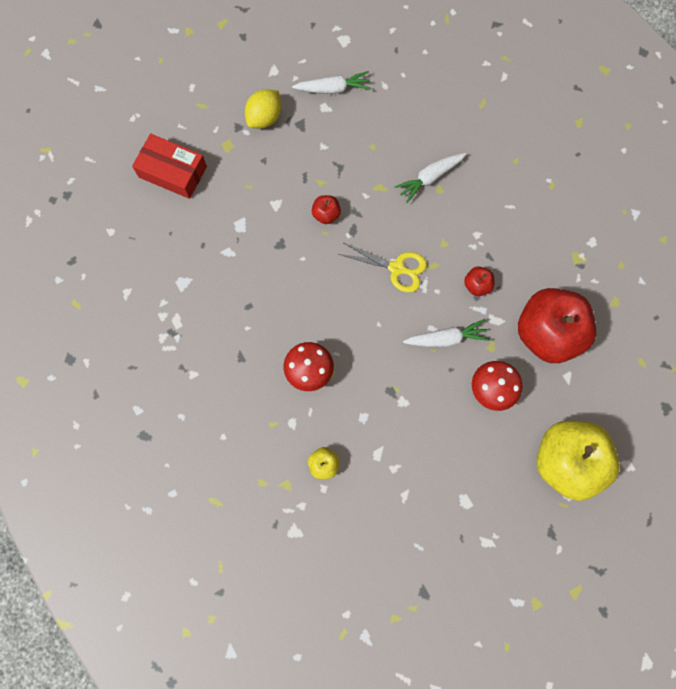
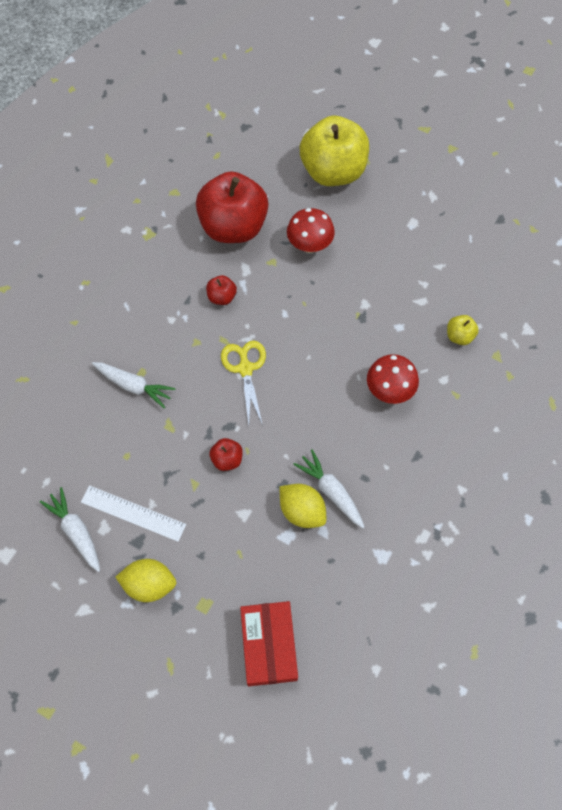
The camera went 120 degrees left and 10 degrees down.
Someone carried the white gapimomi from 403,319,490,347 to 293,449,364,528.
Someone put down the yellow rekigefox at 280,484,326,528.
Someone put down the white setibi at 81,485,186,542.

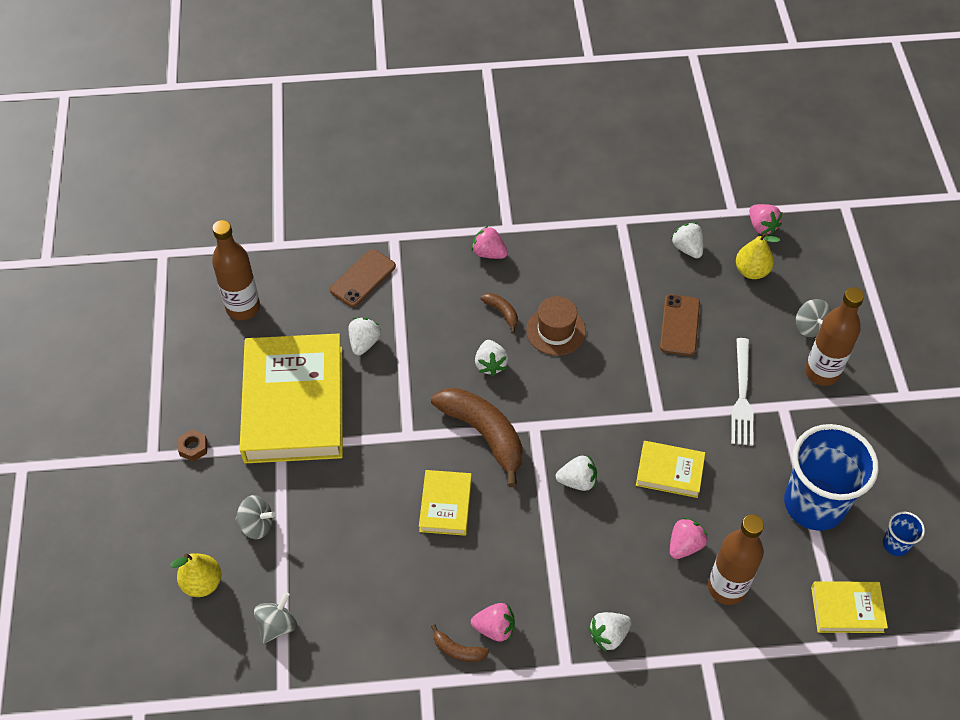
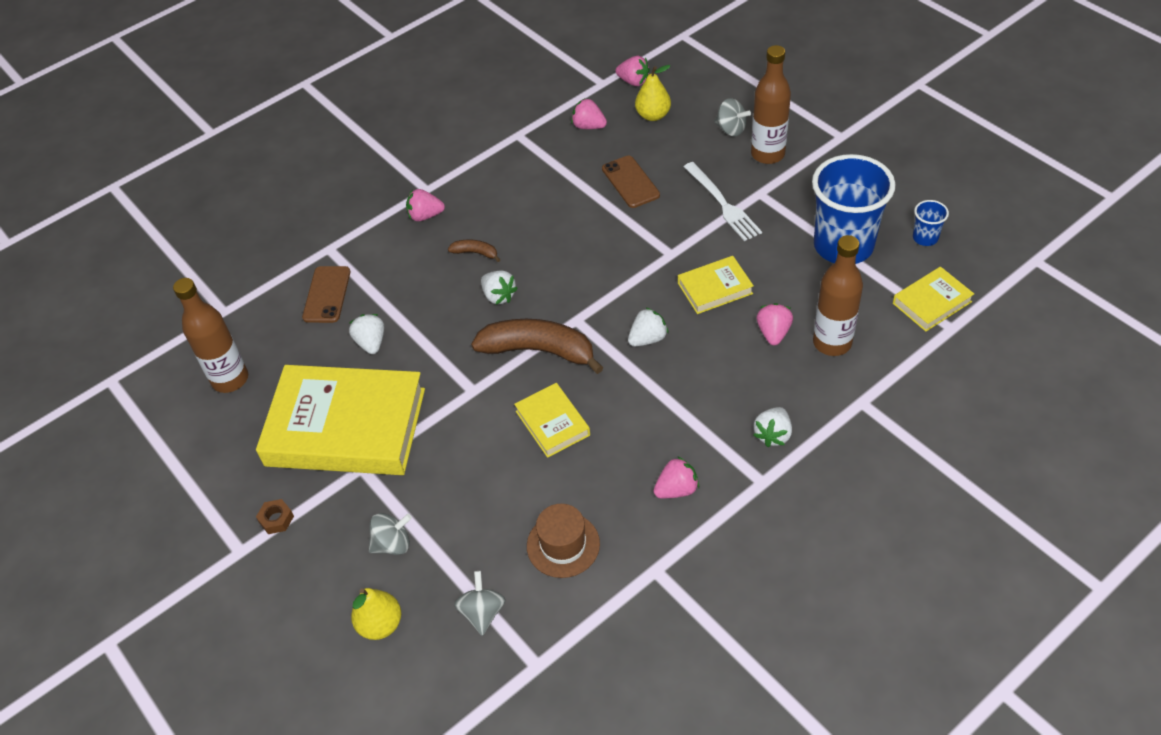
The camera went 30 degrees left and 5 degrees down.
Someone repainted the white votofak at 671,222,703,258, which became the pink votofak at 571,98,607,129.
Someone carried the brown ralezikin from 526,296,586,356 to 527,504,600,578.
Someone rotated the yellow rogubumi at 239,334,343,463 by 45 degrees counterclockwise.
Someone took away the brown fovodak at 431,624,489,662.

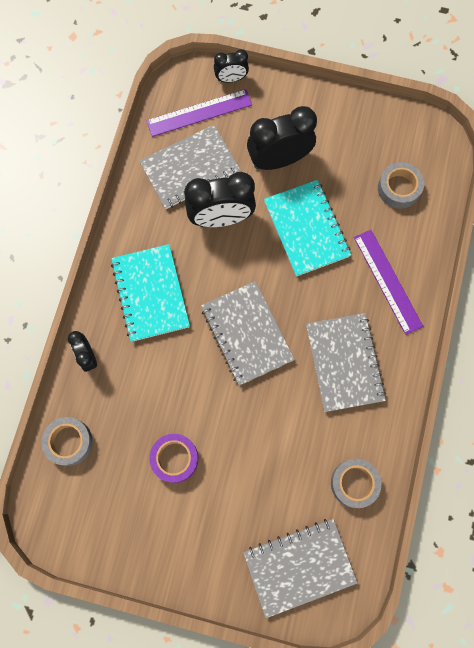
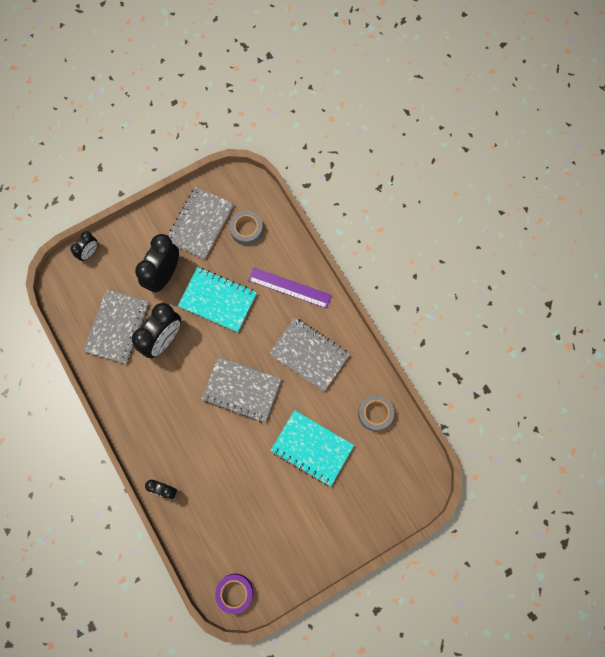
The camera went 45 degrees left and 0 degrees up.
Someone took away the purple setibi at 146,89,252,137.
Someone carried the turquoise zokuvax from 111,244,190,342 to 271,410,354,487.
Someone took away the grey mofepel at 42,417,93,466.
Someone carried the purple mofepel from 149,434,198,483 to 215,574,253,614.
Someone carried the grey zokuvax from 243,519,357,618 to 167,187,234,259.

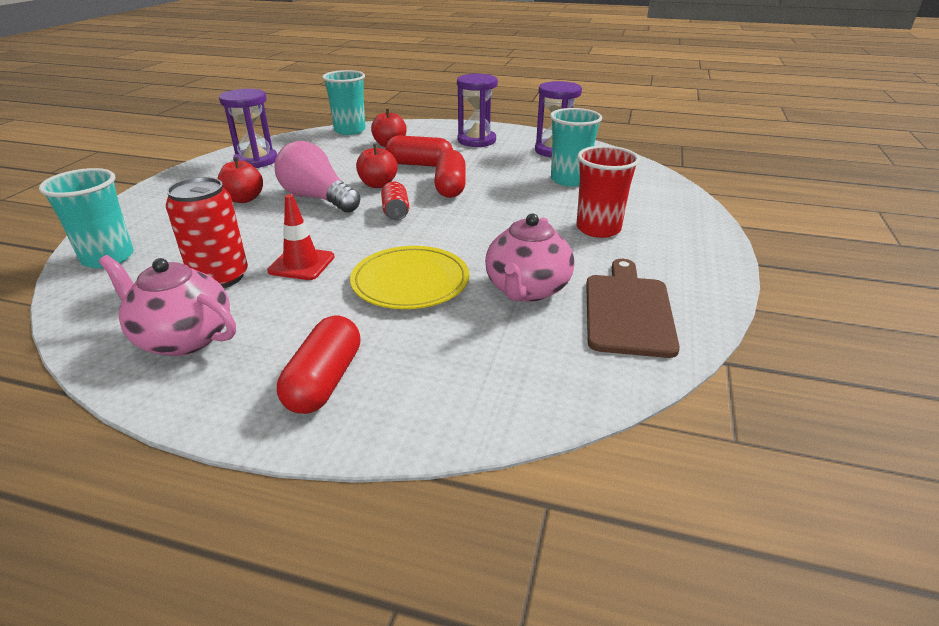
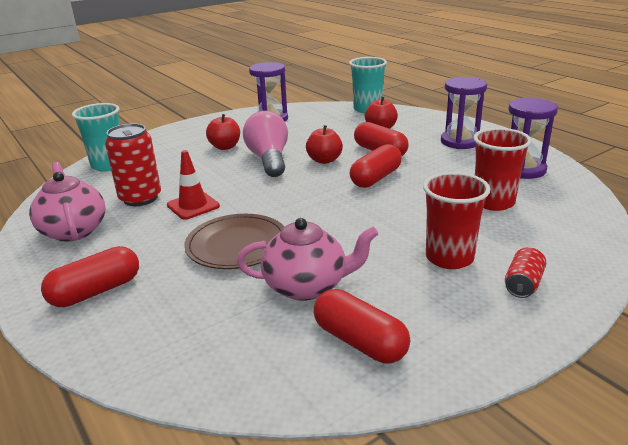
The camera went 40 degrees right and 5 degrees down.
Someone repainted the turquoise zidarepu at 550,108,602,186, which became the red zidarepu at 473,128,532,211.
Someone carried the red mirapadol from 381,182,409,220 to 505,247,546,298.
Someone rotated the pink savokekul at 485,213,575,302 by 150 degrees counterclockwise.
Someone repainted the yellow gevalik at 350,246,469,309, which became the brown gevalik at 184,214,284,269.
Someone swapped the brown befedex at 586,259,680,358 for the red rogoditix at 314,289,410,363.

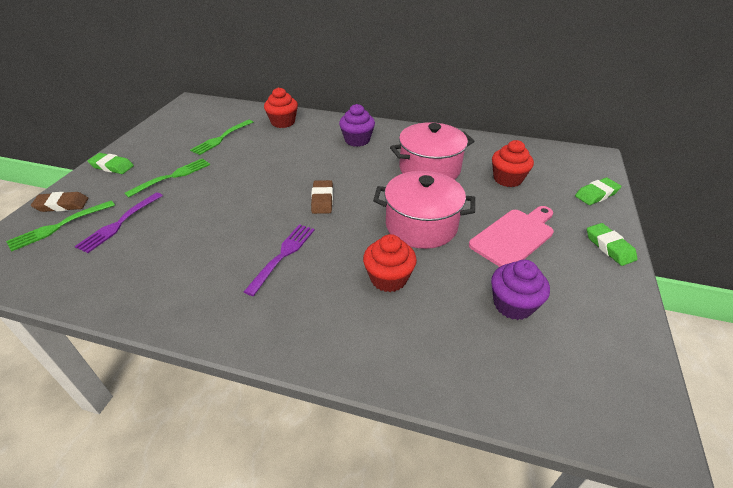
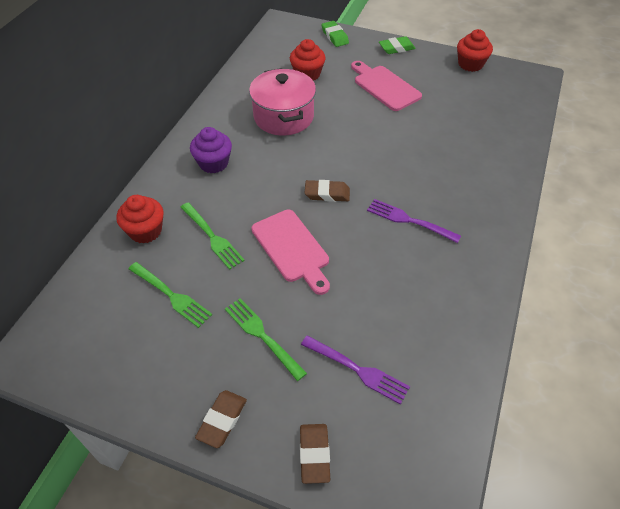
The camera went 85 degrees left and 10 degrees up.
Someone repainted the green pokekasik at 88,153,134,174, which became the brown pokekasik at 195,390,247,448.
Someone took away the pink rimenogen at 373,171,475,249.
Someone carried the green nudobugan from 6,200,115,252 to 180,202,245,270.
Someone carried the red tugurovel from 363,234,417,292 to 457,29,493,72.
Someone took away the purple tugurovel at 491,260,550,320.
Someone put down the pink befedex at 251,209,330,295.

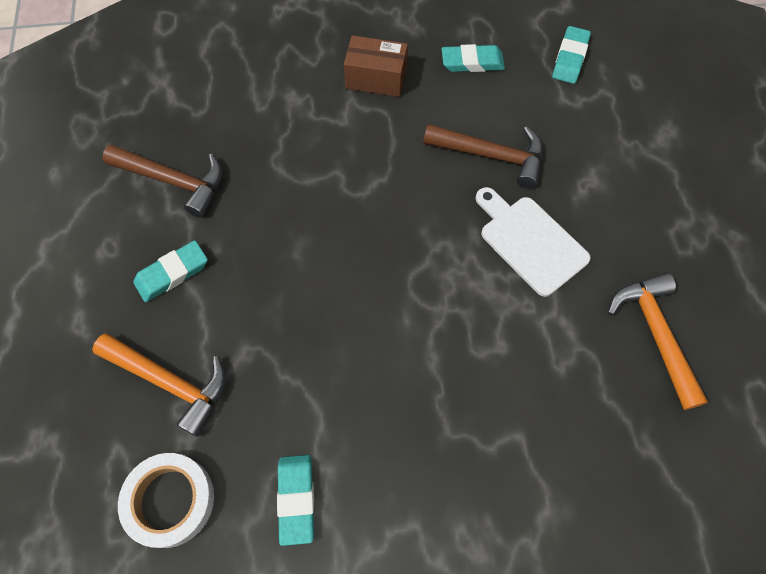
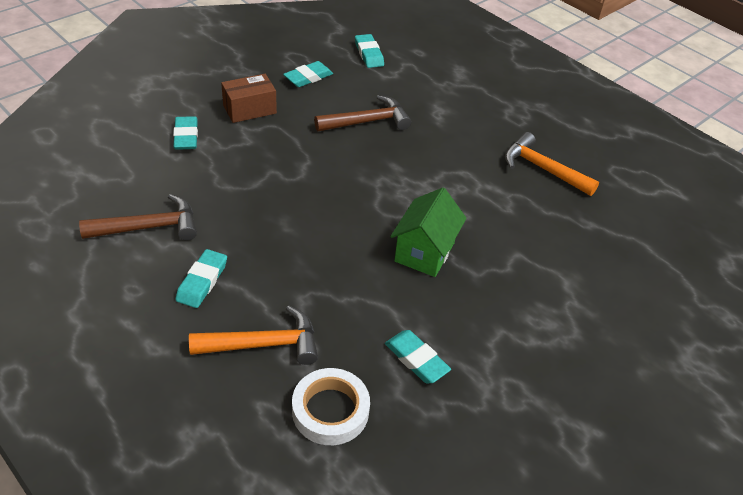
The camera went 40 degrees left and 20 degrees down.
Someone took away the white befedex at 476,187,591,297.
Someone put down the turquoise pokekasik at 173,116,198,150.
Someone put down the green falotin at 390,188,467,277.

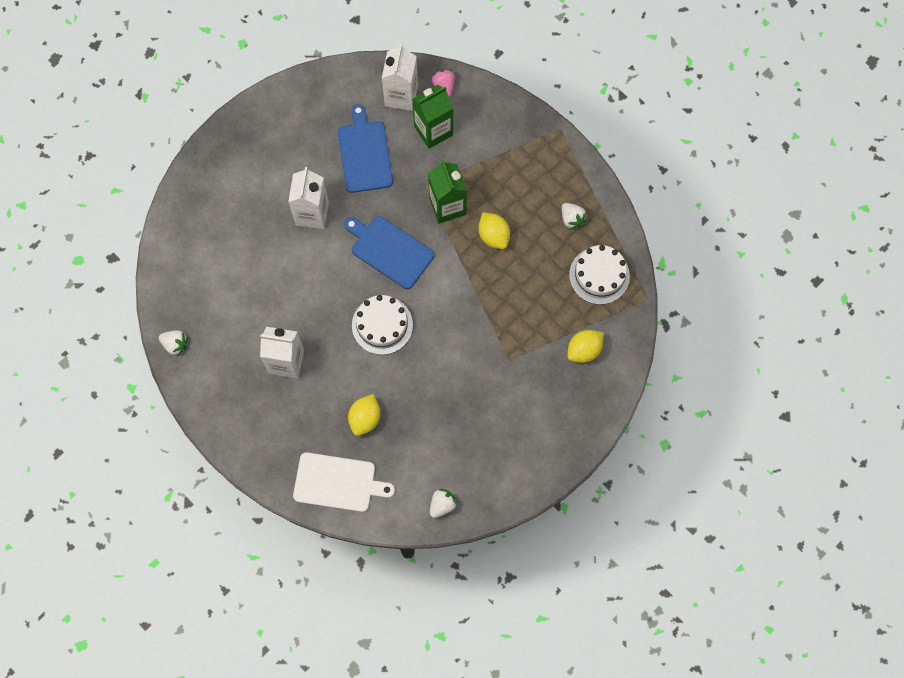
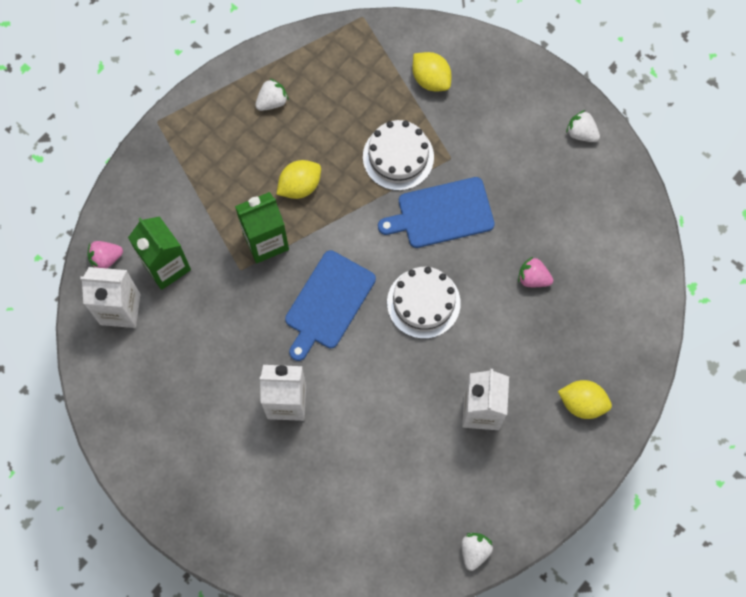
The camera went 95 degrees left and 0 degrees up.
Someone carried the blue befedex from 338,104,393,193 to 378,177,495,248.
Someone carried the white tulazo from 569,245,630,305 to 363,120,434,191.
Someone carried the yellow rekigefox from 348,394,381,436 to 558,380,612,419.
Someone took away the white befedex at 293,453,395,512.
Someone carried the white votofak from 430,489,458,518 to 566,110,600,142.
Someone put down the pink votofak at 518,257,553,287.

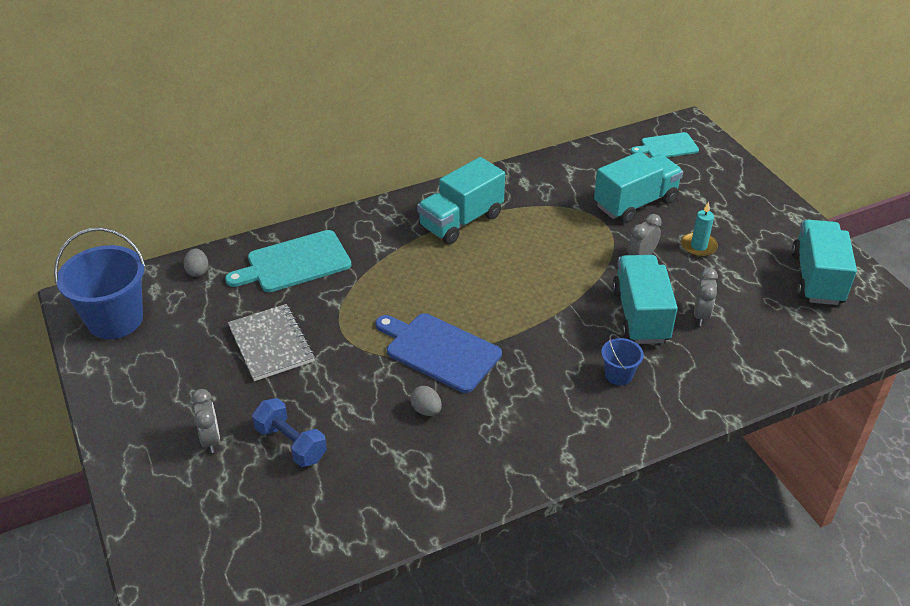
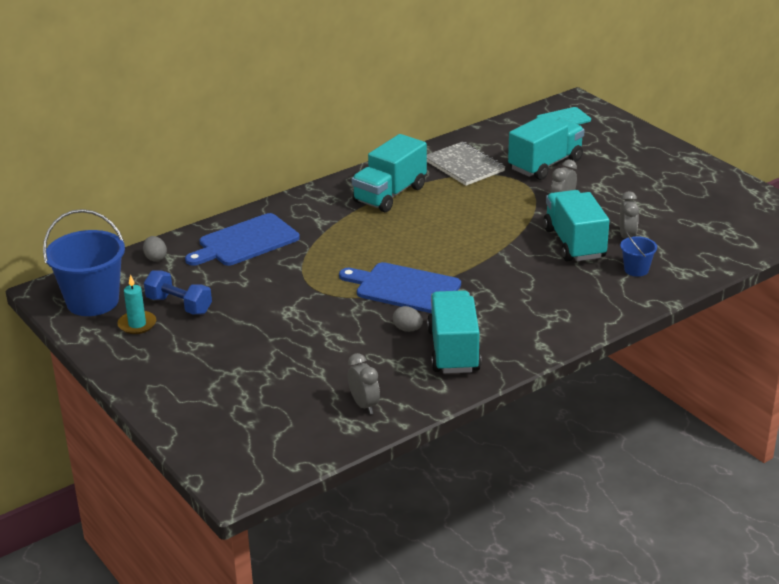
The camera went 10 degrees left and 10 degrees down.
Someone carried the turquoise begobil from 681,202,718,257 to 117,274,156,334.
Someone carried the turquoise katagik from 791,220,857,305 to 427,290,481,374.
Someone repainted the turquoise befedex at 225,230,351,292, which became the blue befedex at 185,213,300,266.
Someone carried the grey zokuvax from 228,304,315,381 to 427,142,505,186.
Someone carried the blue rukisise from 601,334,644,385 to 620,231,657,277.
Someone carried the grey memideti from 191,389,220,453 to 348,353,380,414.
Someone carried the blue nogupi from 252,398,327,467 to 144,270,212,315.

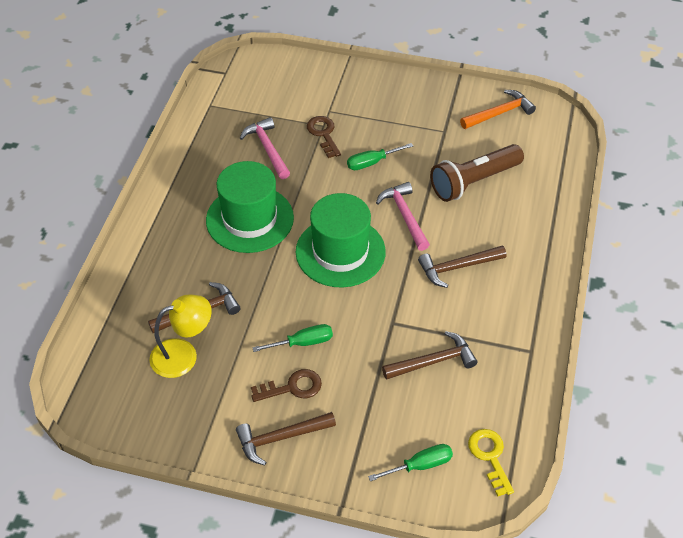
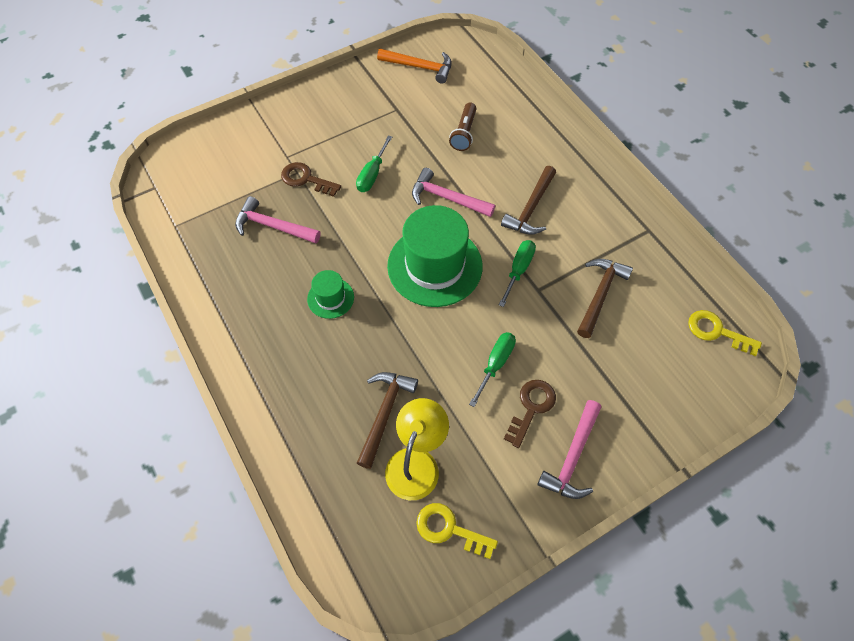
The camera went 45 degrees left and 10 degrees up.
Someone rotated the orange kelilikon at 460,90,536,129 by 90 degrees clockwise.
Someone scaled the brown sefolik at 430,144,524,202 by 0.57.
Someone scaled the green ralezikin at 206,161,294,253 by 0.48.
Someone repainted the brown kelilikon at 236,412,336,466, which became the pink kelilikon at 537,400,601,499.
Someone carried the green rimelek from 368,444,453,481 to 499,240,536,307.
Someone put down the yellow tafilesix at 417,503,498,559.

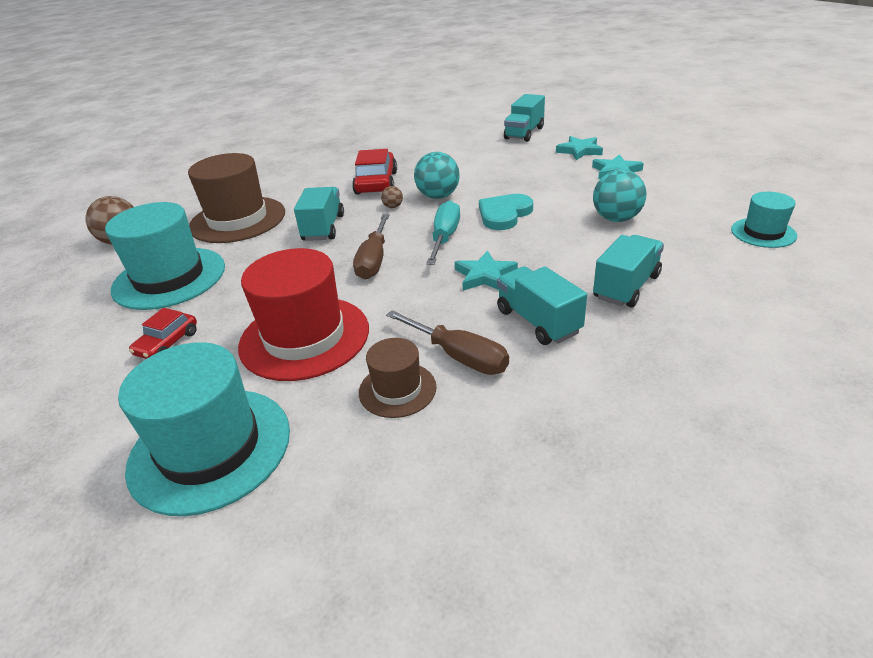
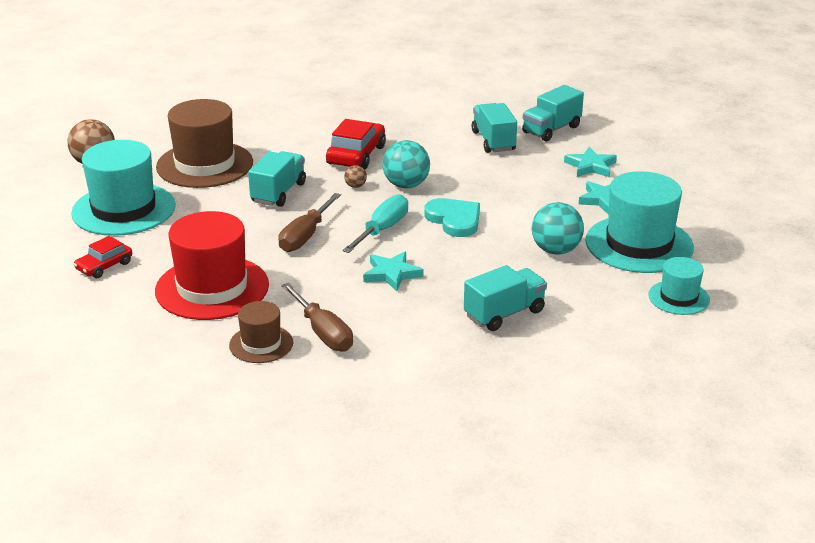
The camera went 15 degrees right and 5 degrees down.
Someone rotated the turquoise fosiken at 479,194,533,230 by 90 degrees clockwise.
Someone carried the turquoise katagik from 497,266,587,345 to 472,103,517,153.
Someone carried the turquoise ralezikin from 118,342,290,516 to 585,171,694,273.

